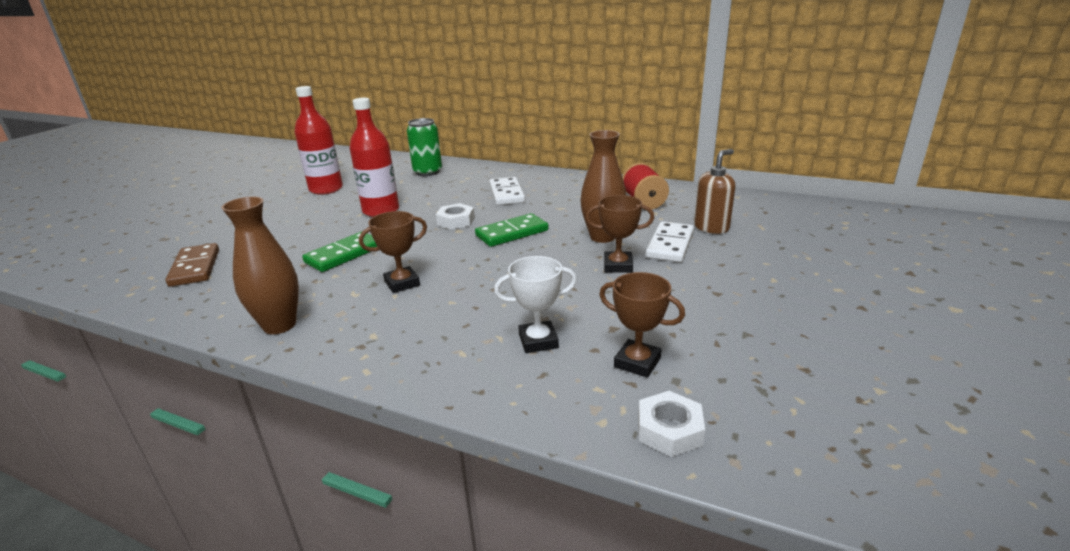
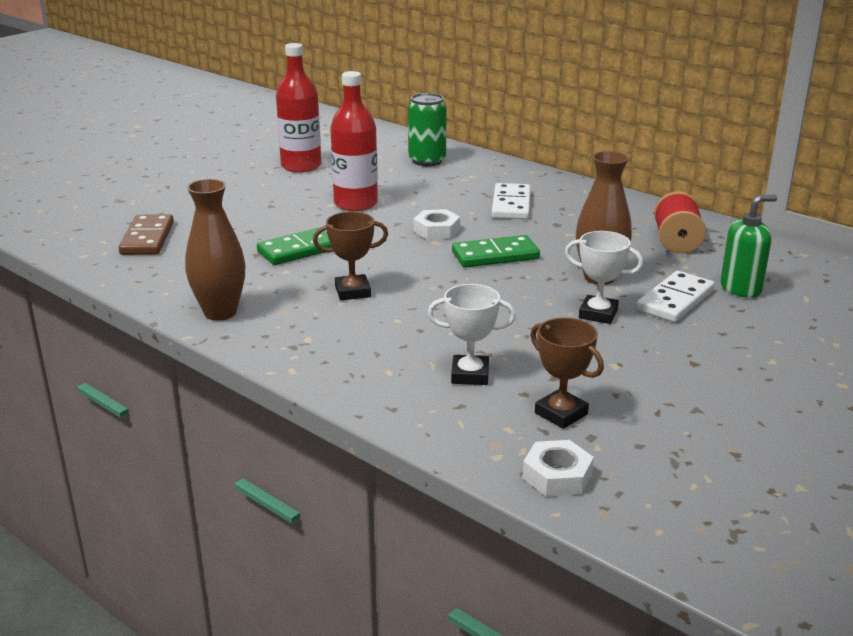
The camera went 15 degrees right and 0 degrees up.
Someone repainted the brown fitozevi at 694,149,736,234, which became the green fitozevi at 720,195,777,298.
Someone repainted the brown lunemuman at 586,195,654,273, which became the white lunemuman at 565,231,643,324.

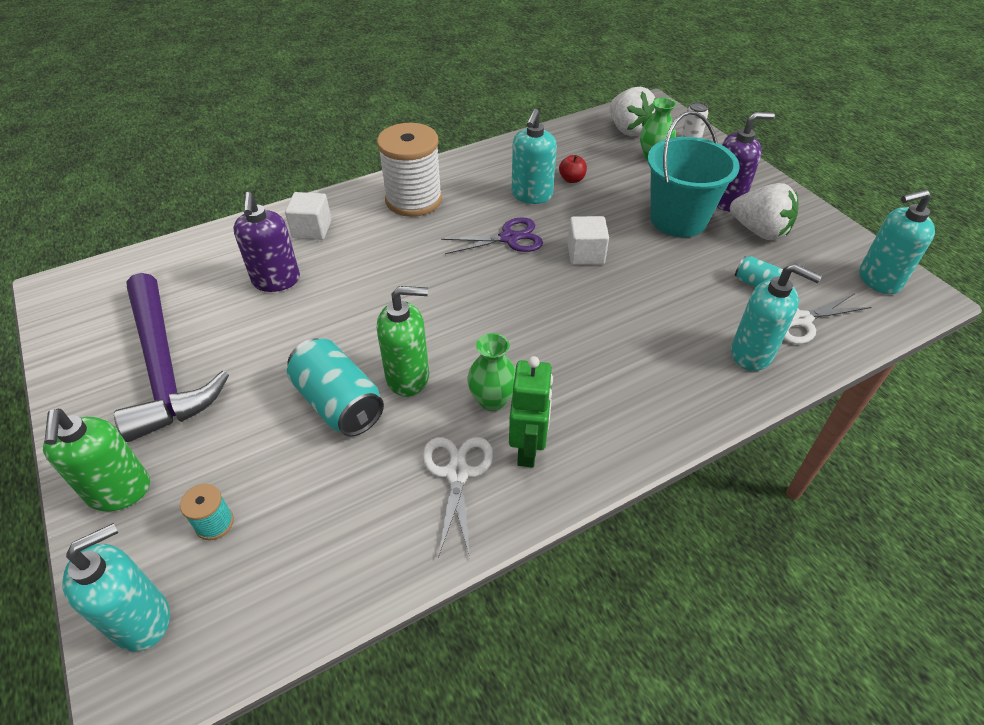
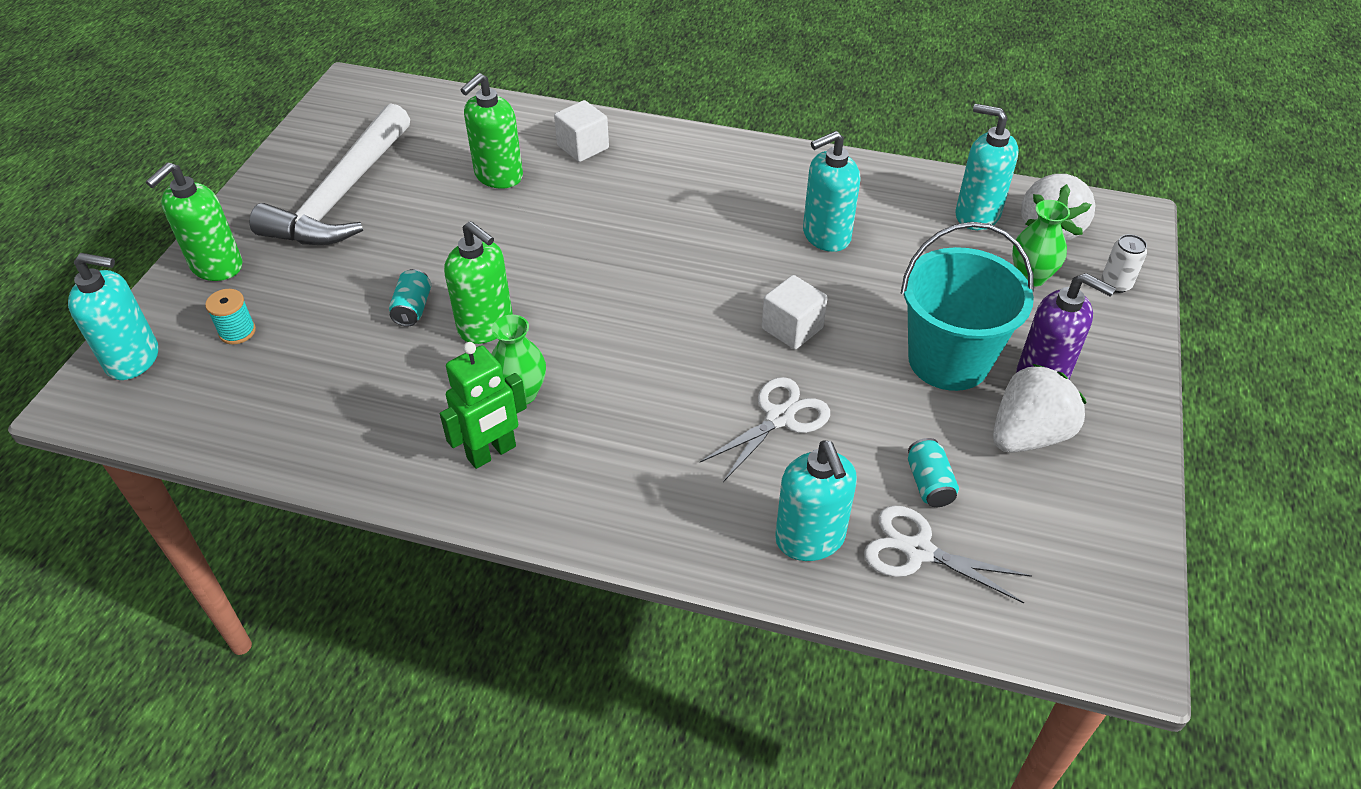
The camera went 45 degrees right and 0 degrees up.
Someone took away the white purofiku at 377,123,442,217.
Someone took away the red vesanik at 559,155,587,183.
Someone rotated the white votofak at 730,183,798,240 by 120 degrees counterclockwise.
Someone carried the turquoise fitozevi from 859,189,935,294 to 955,104,1019,230.
Someone repainted the purple fitozevi at 233,192,300,292, which became the green fitozevi at 461,73,523,189.
Someone took away the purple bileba at 441,217,543,254.
Someone repainted the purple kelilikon at 114,273,229,442, which became the white kelilikon at 249,103,410,245.
Someone scaled the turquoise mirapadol at 287,338,384,437 by 0.53.
Someone carried the white bileba from 423,437,493,558 to 700,377,830,482.

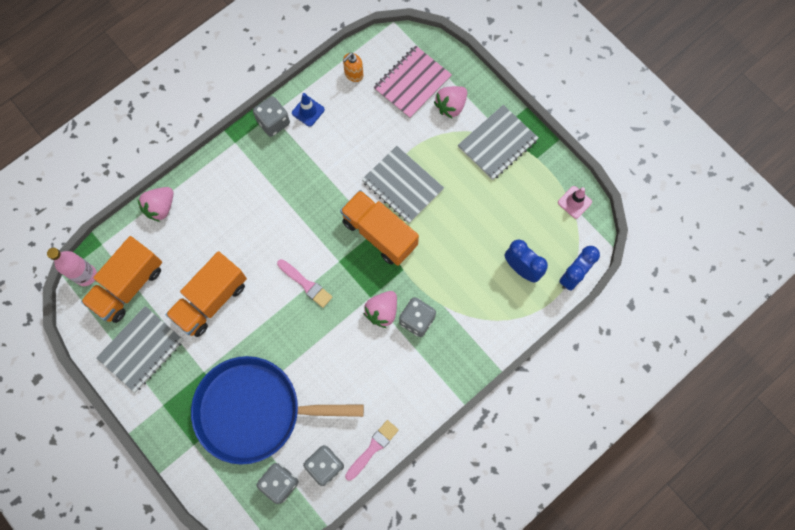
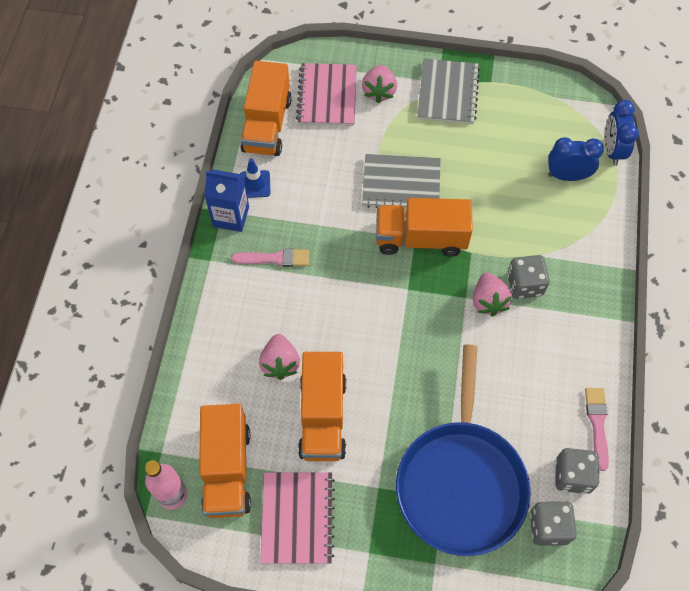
The camera went 40 degrees left and 10 degrees down.
Someone swapped the orange fitozevi at 343,53,363,82 for the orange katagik at 240,61,292,156.
Someone swapped the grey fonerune at 253,96,290,137 for the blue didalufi at 205,170,249,232.
Someone took away the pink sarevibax at 558,186,592,219.
Someone carried the pink votofak from 137,187,173,222 to 259,334,300,380.
Someone carried the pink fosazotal from 277,259,332,308 to 231,249,309,267.
Someone repainted the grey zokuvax at 96,306,184,393, which became the pink zokuvax at 260,473,335,564.
Someone rotated the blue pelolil at 191,356,364,465 by 45 degrees counterclockwise.

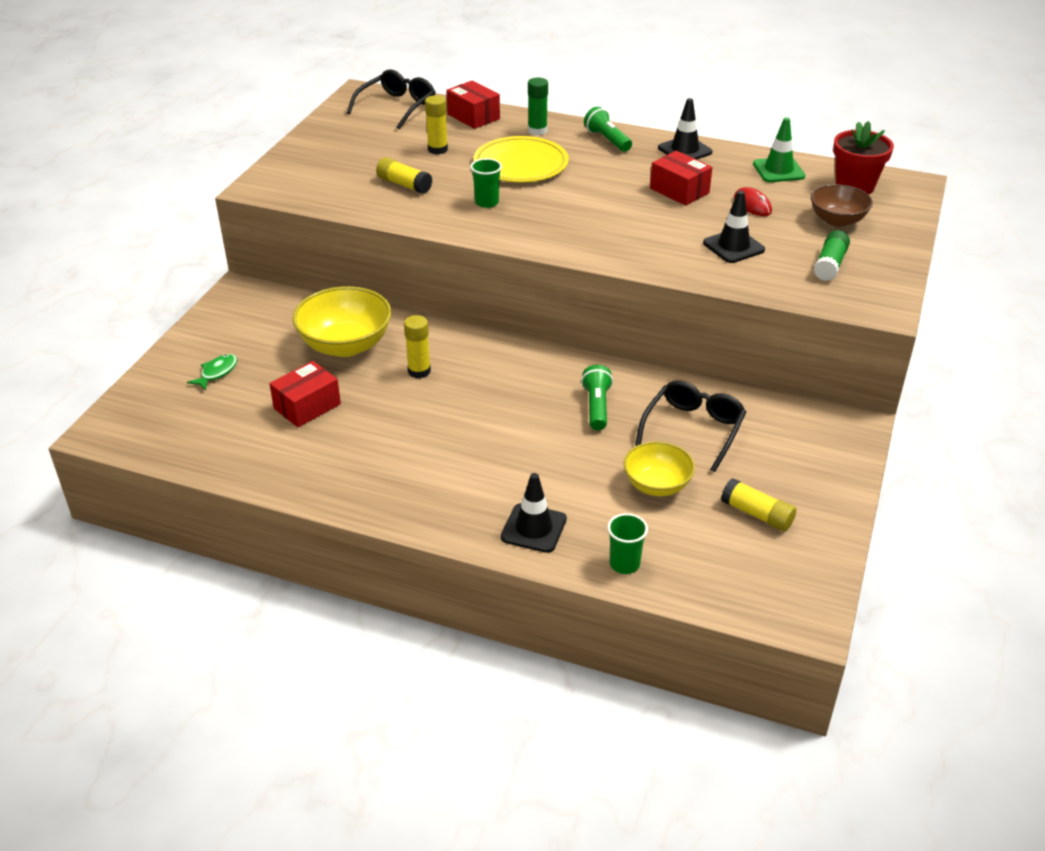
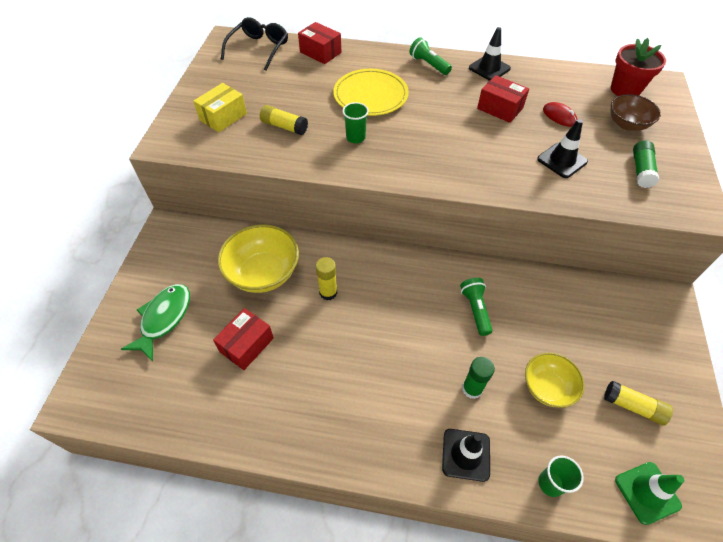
The camera went 10 degrees left and 15 degrees up.
Someone carried the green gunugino from 528,77,548,135 to 462,357,495,399.
Someone took away the yellow gunugino at 425,95,448,154.
Someone carried the green sarevibax from 753,117,805,182 to 615,462,684,525.
Someone scaled the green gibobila at 187,354,237,391 by 1.79.
Someone took away the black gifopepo at 635,380,746,472.
Someone put down the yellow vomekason at 193,83,247,132.

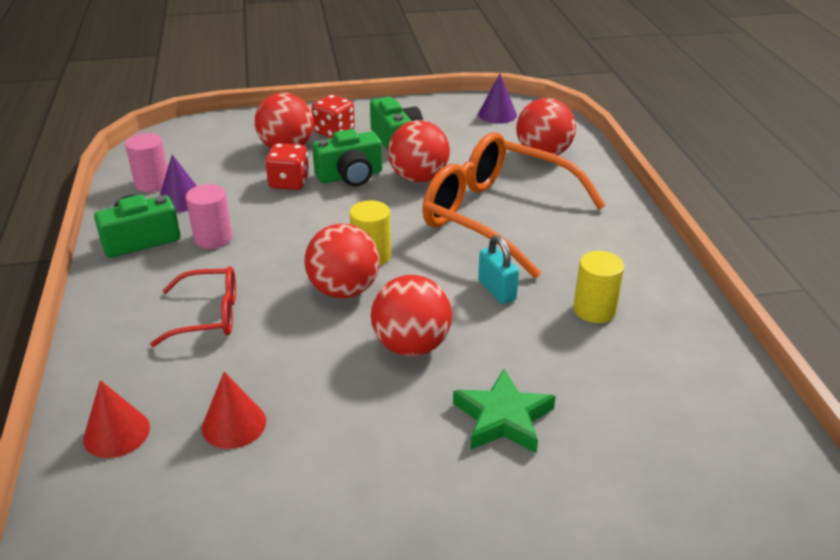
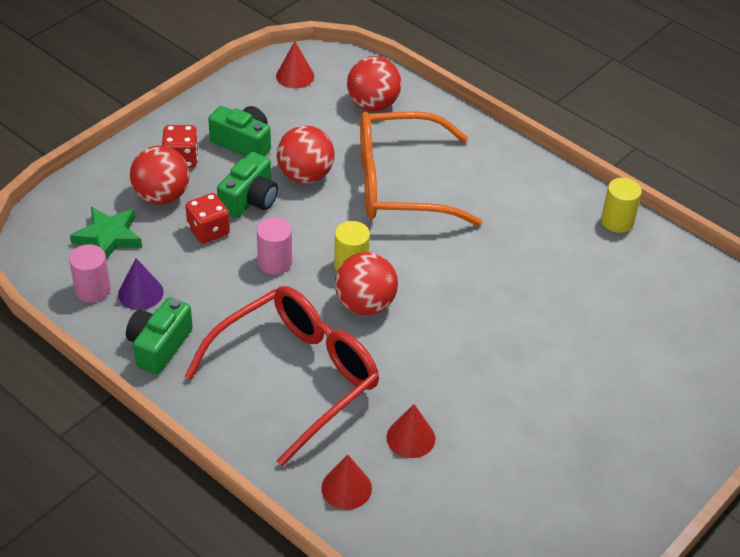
The camera went 40 degrees left and 10 degrees up.
Someone repainted the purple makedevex at 478,74,517,124, which became the red makedevex at 276,41,314,89.
Someone carried the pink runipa from 186,184,232,249 to 257,217,292,274.
Someone took away the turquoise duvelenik at 478,235,519,304.
Someone carried the yellow runipa from 573,251,624,323 to 601,178,642,233.
Someone scaled the red gifopepo at 150,266,236,347 by 1.96.
Someone took away the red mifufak at 371,275,452,356.
Someone carried the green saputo from 453,369,556,453 to 70,207,142,259.

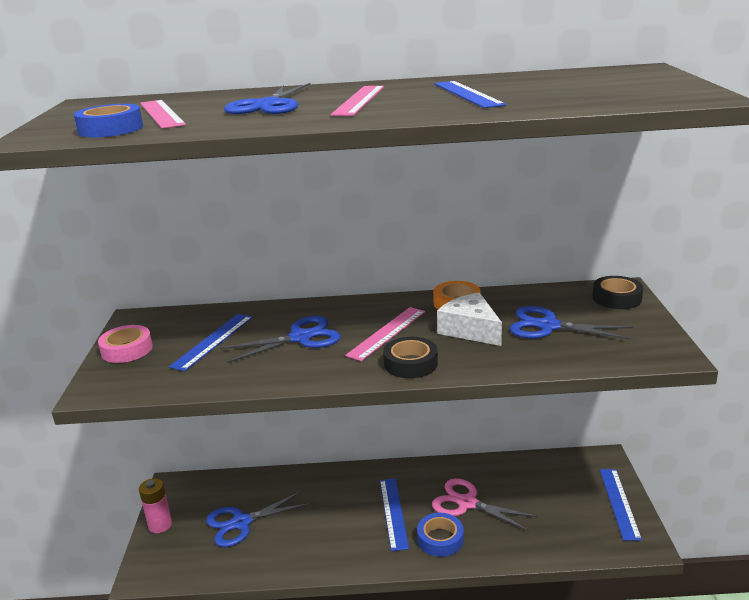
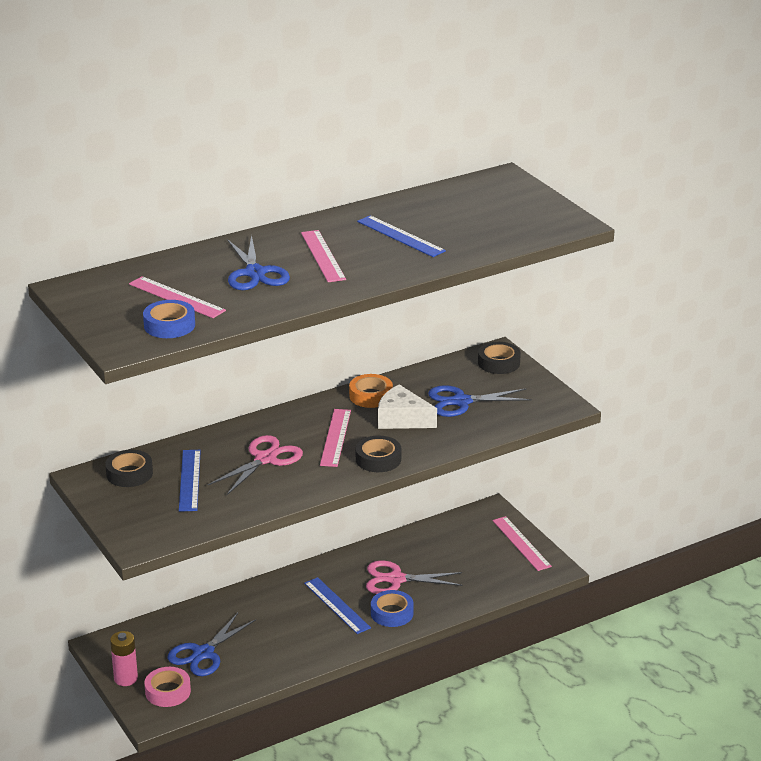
The camera went 30 degrees left and 5 degrees up.
Someone repainted the blue bileba at 220,316,341,363, which became the pink bileba at 208,435,303,495.
Someone carried the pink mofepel from 98,325,153,363 to 145,667,191,707.
Someone repainted the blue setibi at 600,469,642,541, which became the pink setibi at 492,516,552,571.
Someone put down the black mofepel at 105,450,153,487.

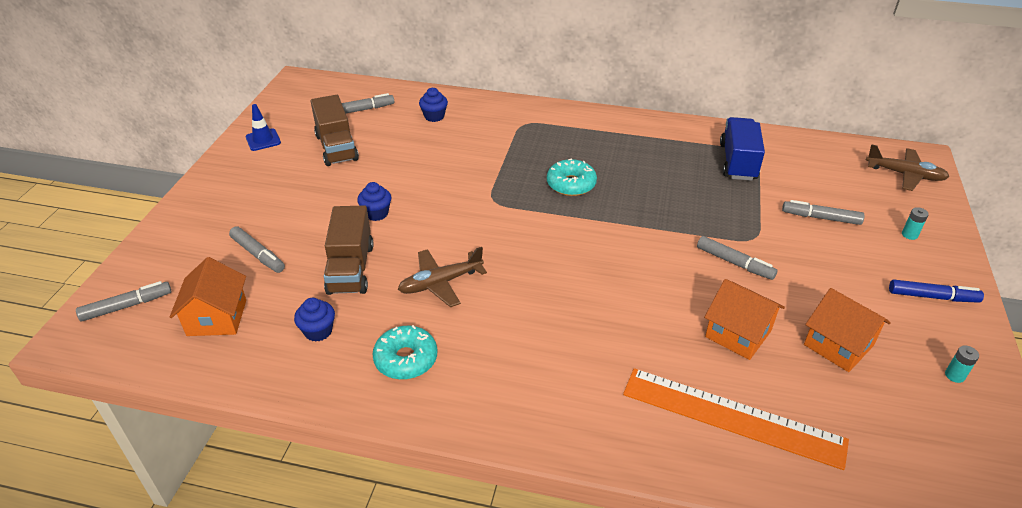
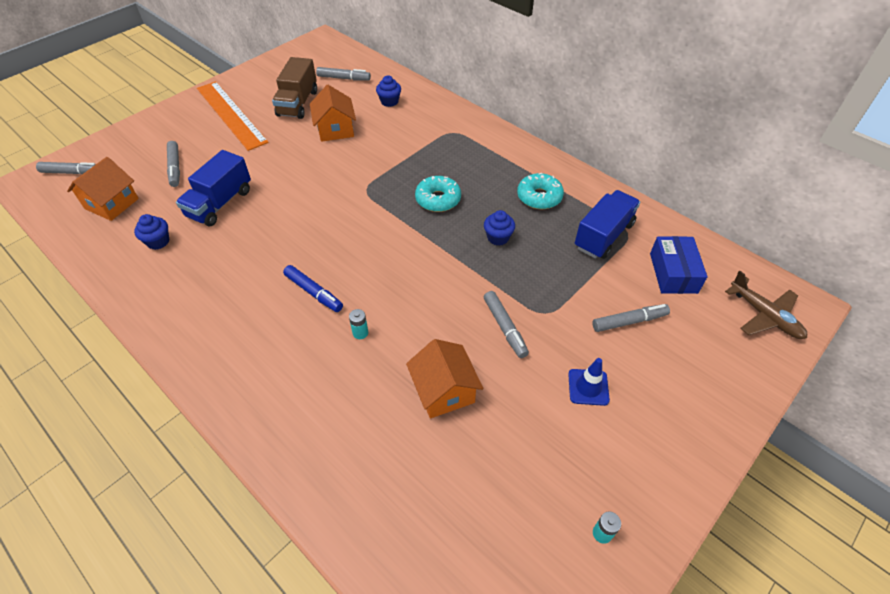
The camera went 30 degrees right and 10 degrees up.
Someone carried the blue sarevibax from 246,104,281,151 to 568,358,610,406.
Someone carried the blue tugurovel from 357,182,391,221 to 484,210,515,246.
Someone rotated the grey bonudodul at 782,200,865,225 by 120 degrees clockwise.
Someone repainted the brown katagik at 324,206,374,295, which became the blue katagik at 176,150,251,227.
Someone carried the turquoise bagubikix from 902,207,929,240 to 349,309,368,339.
Someone took away the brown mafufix at 398,247,487,307.
Someone carried the blue bonudodul from 889,279,984,303 to 283,265,343,312.
Someone carried the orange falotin from 804,288,891,372 to 310,85,356,142.
Someone carried the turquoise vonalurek from 372,325,437,380 to 517,173,564,209.
Someone carried the orange setibi from 623,368,849,470 to 197,81,269,151.
Someone put down the blue vomekason at 650,236,708,294.

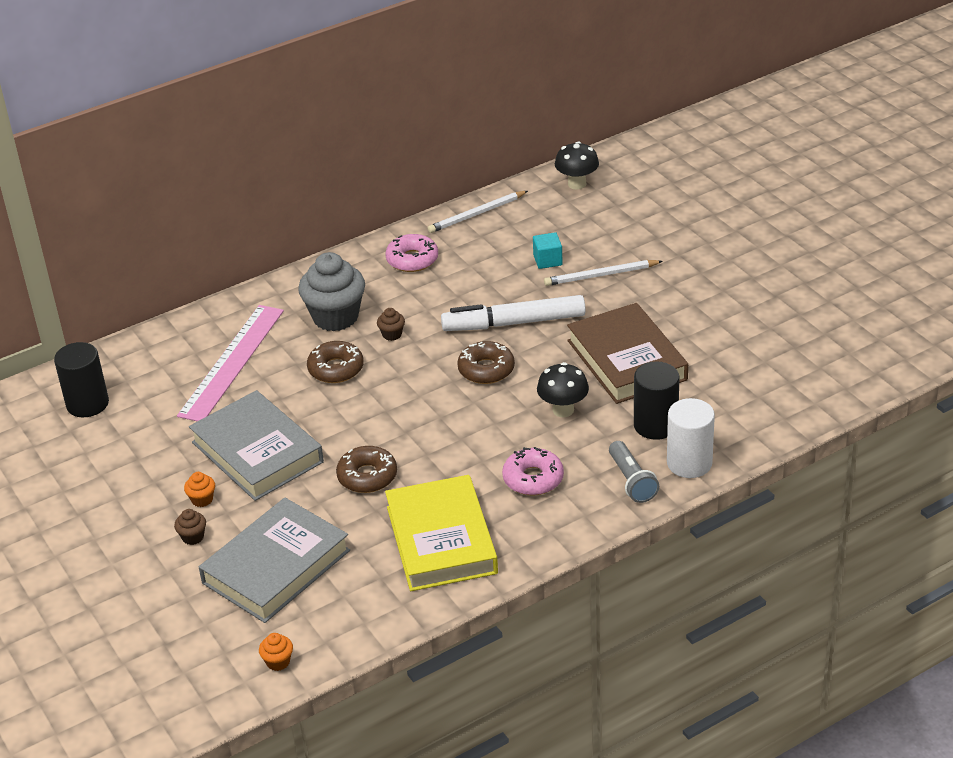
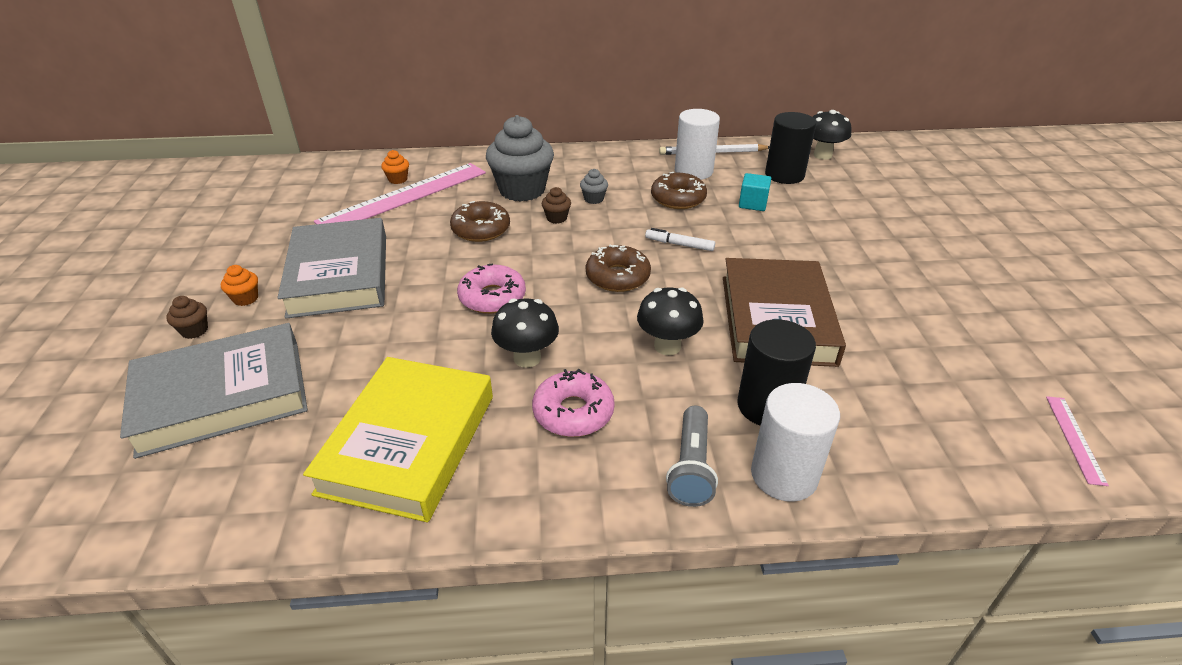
The camera went 25 degrees right and 0 degrees up.
Someone carried the pink vonalurek from 385,234,438,272 to 457,264,526,314.
Someone took away the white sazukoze at 544,260,663,286.
Someone scaled the white bonudodul at 441,295,586,331 by 0.44.
Someone carried the black runipa from 54,342,109,417 to 765,112,816,184.
Someone carried the brown vonalurek from 336,446,397,493 to 651,172,707,209.
Someone carried the orange tugurovel from 259,633,293,671 to 381,150,409,184.
Someone put down the white runipa at 675,109,720,180.
Someone put down the grey tugurovel at 580,169,608,204.
Someone put down the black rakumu at 491,298,559,368.
Someone put down the pink setibi at 1046,396,1109,486.

